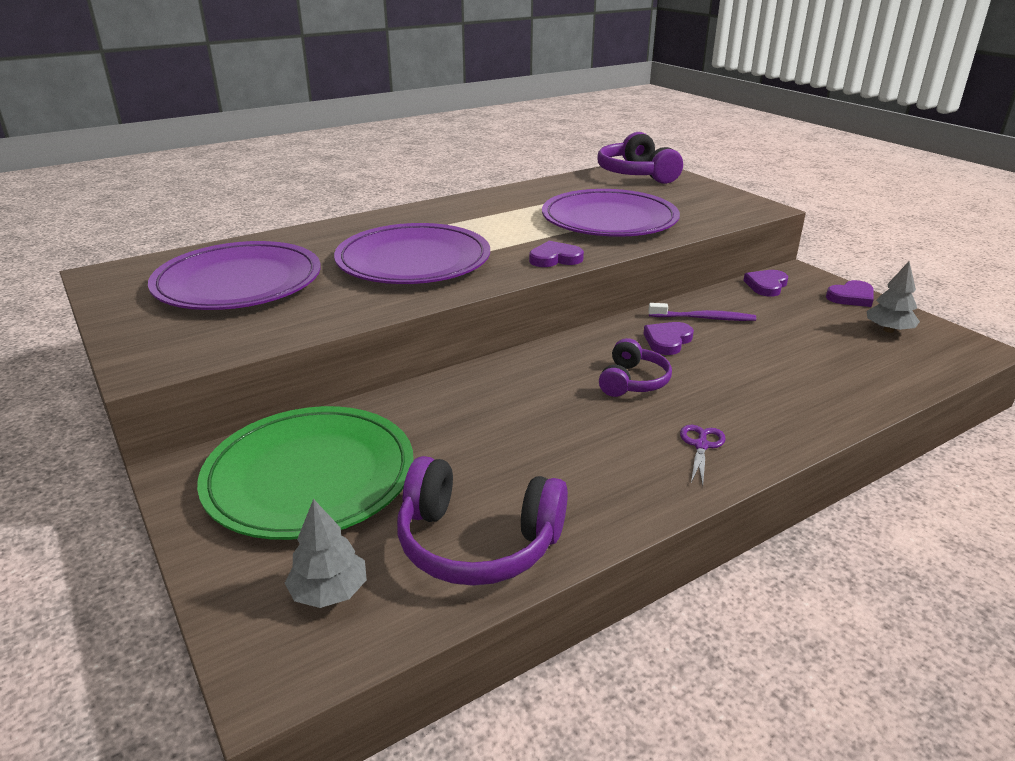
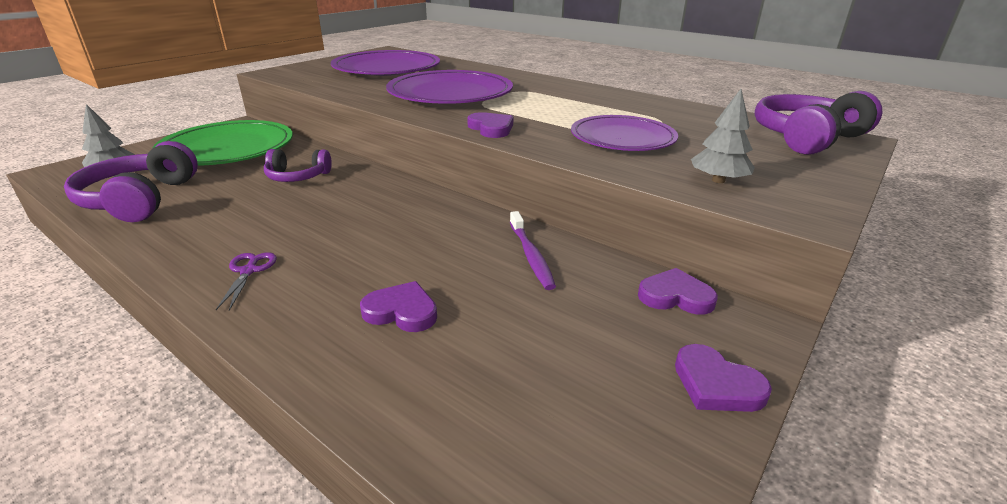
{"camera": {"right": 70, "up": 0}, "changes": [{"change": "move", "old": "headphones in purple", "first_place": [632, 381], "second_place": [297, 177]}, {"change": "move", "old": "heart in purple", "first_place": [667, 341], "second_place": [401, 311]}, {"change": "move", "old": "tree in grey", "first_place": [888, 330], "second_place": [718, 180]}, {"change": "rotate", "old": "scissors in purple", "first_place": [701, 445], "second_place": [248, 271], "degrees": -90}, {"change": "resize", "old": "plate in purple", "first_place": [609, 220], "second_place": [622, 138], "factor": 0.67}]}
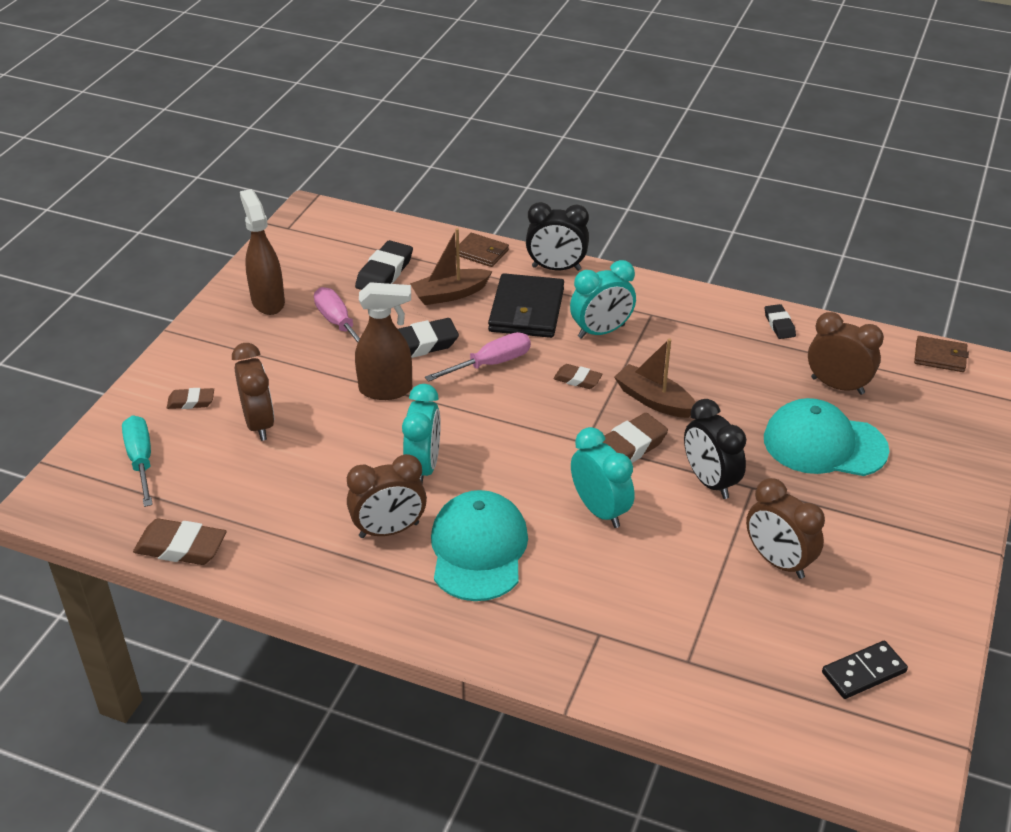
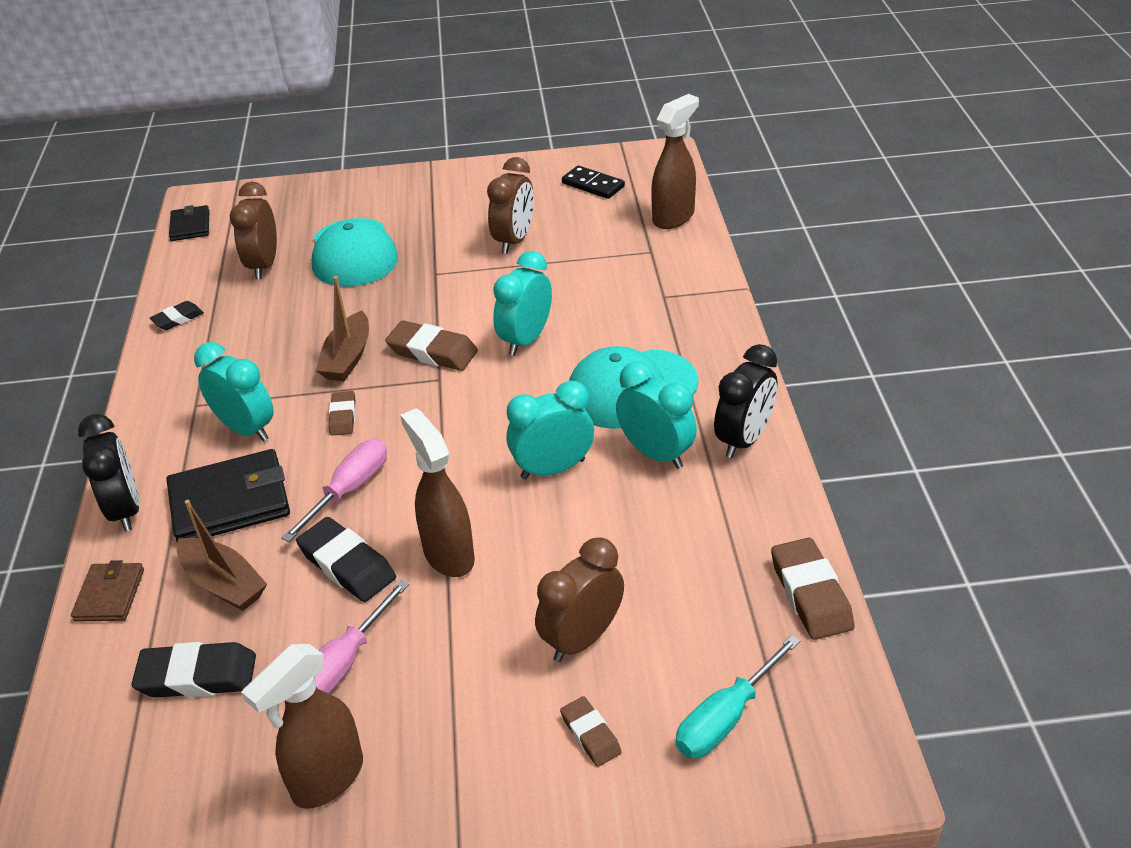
{"camera": {"right": -115, "up": 0}, "changes": [{"change": "insert", "new": "spray bottle in brown", "second_place": [674, 217]}, {"change": "move", "old": "clock in black", "first_place": [710, 481], "second_place": [744, 440]}, {"change": "recolor", "old": "clock in brown", "new": "clock in turquoise", "first_place": [389, 530], "second_place": [656, 454]}, {"change": "recolor", "old": "wallet in brown", "new": "wallet in black", "first_place": [940, 356], "second_place": [190, 226]}, {"change": "rotate", "old": "screwdriver in pink", "first_place": [491, 363], "second_place": [350, 489], "degrees": 90}]}
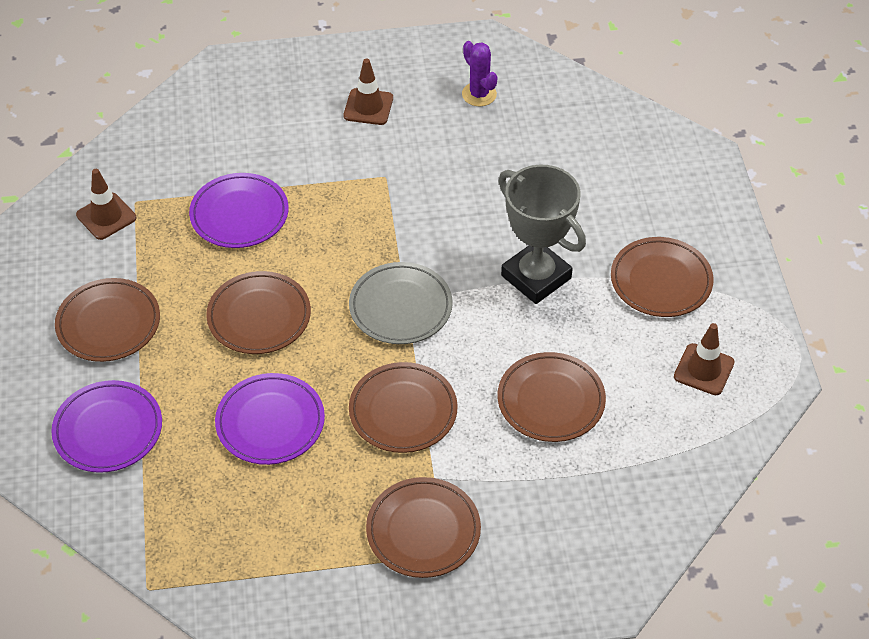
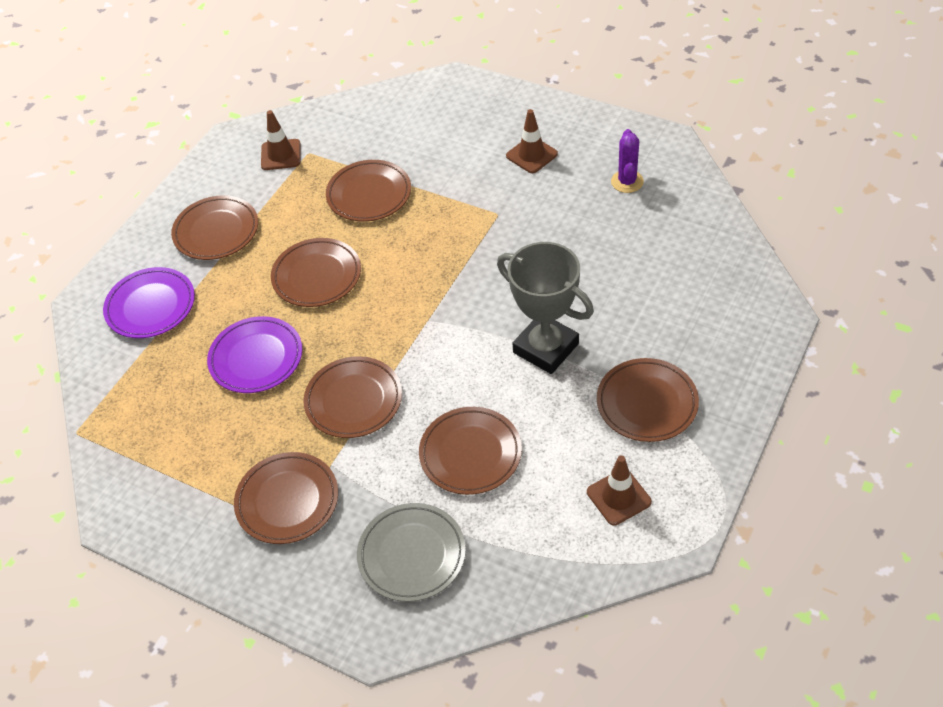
{"camera": {"right": 40, "up": 0}, "changes": [{"change": "move", "old": "plate in grey", "first_place": [400, 307], "second_place": [412, 555]}, {"change": "recolor", "old": "plate in purple", "new": "plate in brown", "first_place": [239, 214], "second_place": [369, 194]}, {"change": "rotate", "old": "trophy in grey", "first_place": [536, 277], "second_place": [546, 348], "degrees": -45}]}
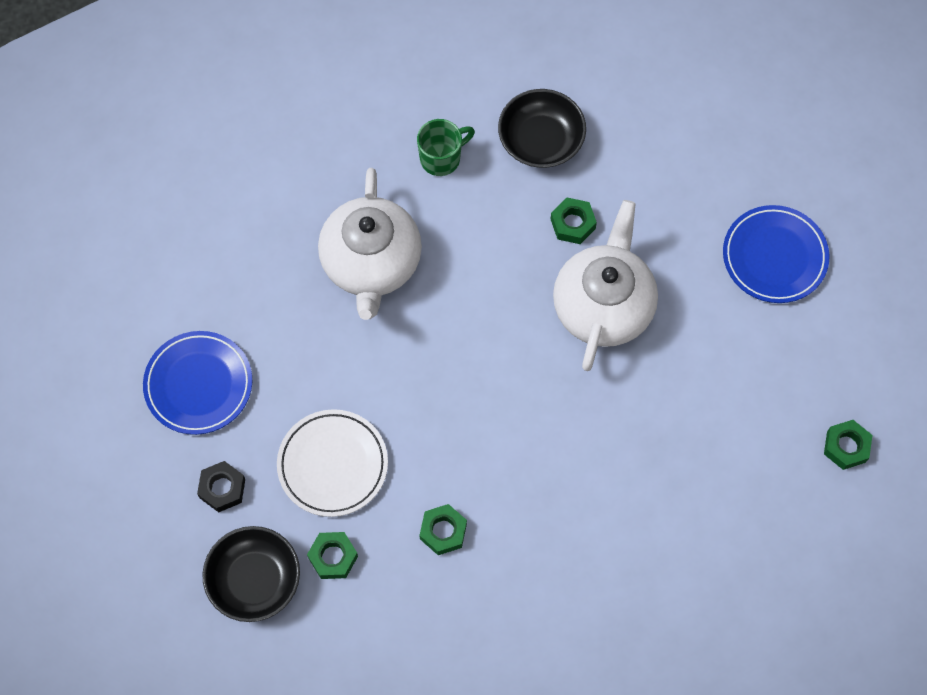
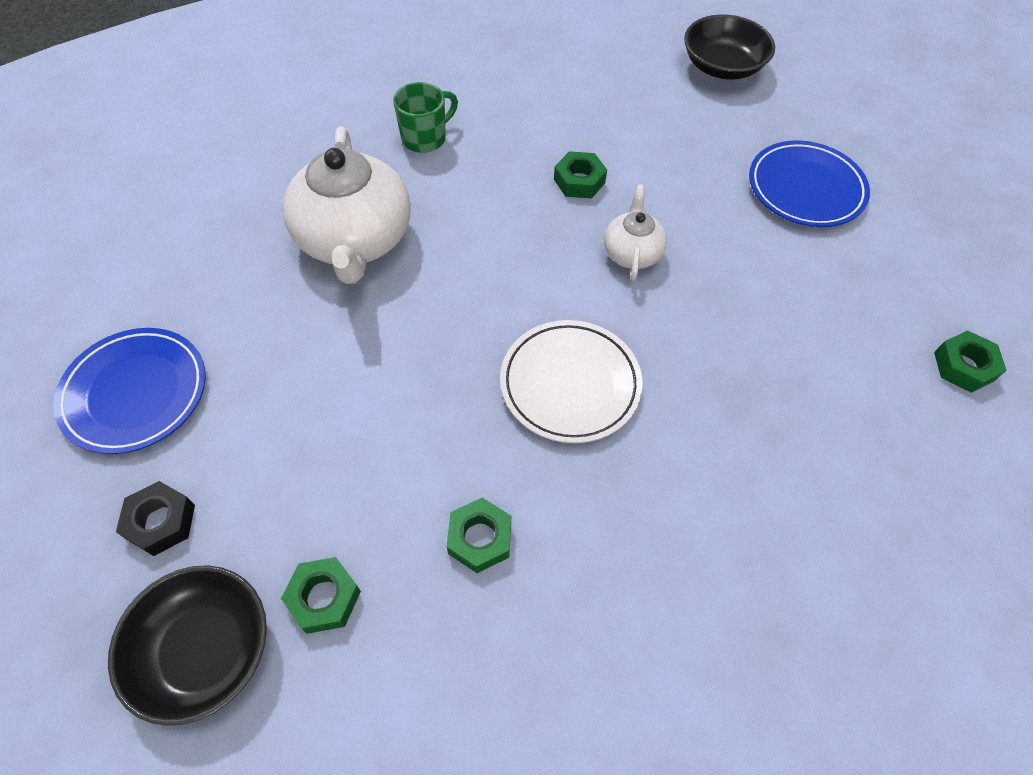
{"camera": {"right": -10, "up": -10}, "changes": [{"change": "move", "old": "plate in white", "first_place": [333, 465], "second_place": [570, 384]}, {"change": "move", "old": "bowl in black", "first_place": [540, 140], "second_place": [722, 67]}, {"change": "resize", "old": "teapot in white", "first_place": [603, 305], "second_place": [632, 252], "factor": 0.51}]}
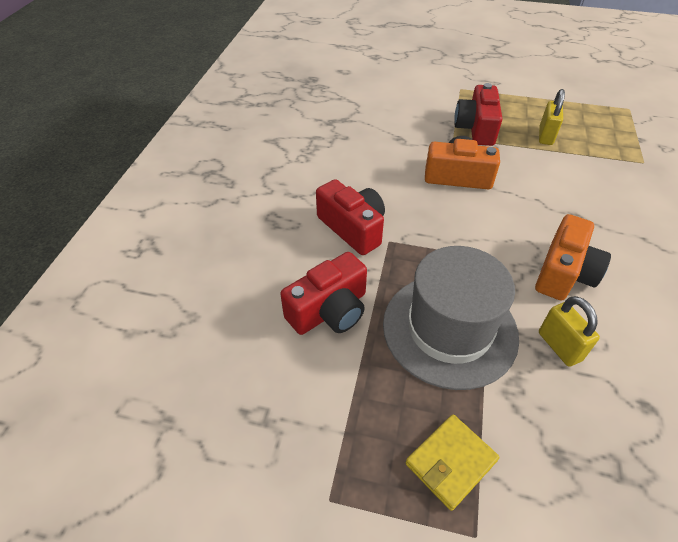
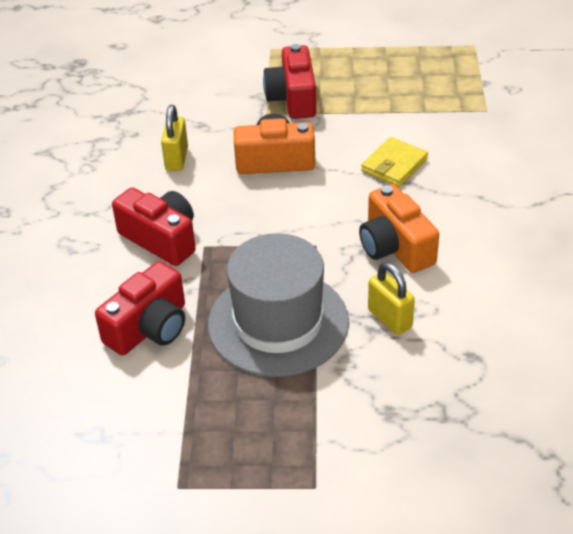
{"camera": {"right": -10, "up": -5}, "changes": [{"change": "move", "old": "wallet in yellow", "first_place": [450, 462], "second_place": [394, 165]}, {"change": "move", "old": "padlock in yellow", "first_place": [545, 136], "second_place": [176, 159]}, {"change": "rotate", "old": "camera in orange", "first_place": [564, 273], "second_place": [395, 247], "degrees": 135}]}
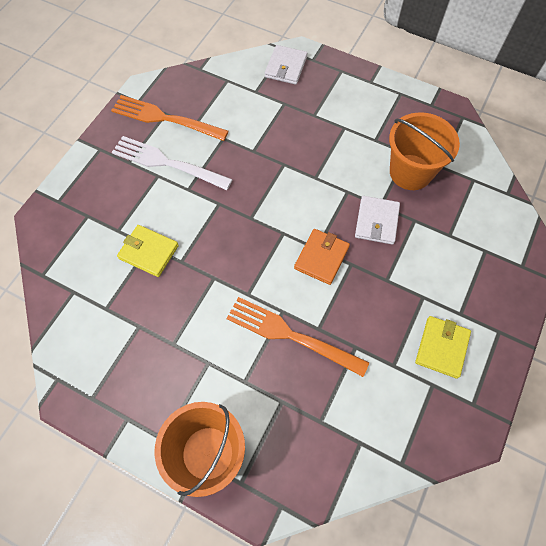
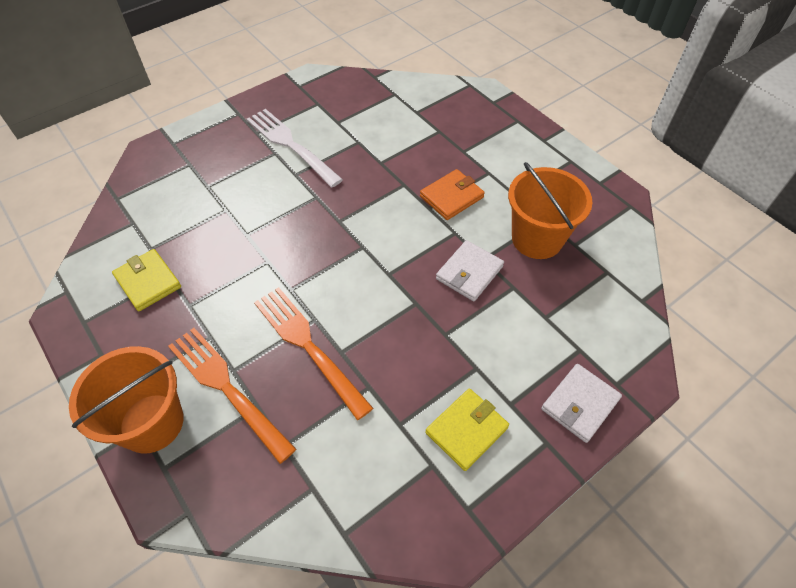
{"camera": {"right": 25, "up": -10}, "changes": [{"change": "move", "old": "fork in orange", "first_place": [165, 118], "second_place": [227, 388]}, {"change": "move", "old": "wallet in yellow", "first_place": [149, 252], "second_place": [148, 282]}, {"change": "move", "old": "wallet in white", "first_place": [286, 67], "second_place": [580, 404]}, {"change": "move", "old": "wallet in orange", "first_place": [321, 258], "second_place": [451, 197]}]}
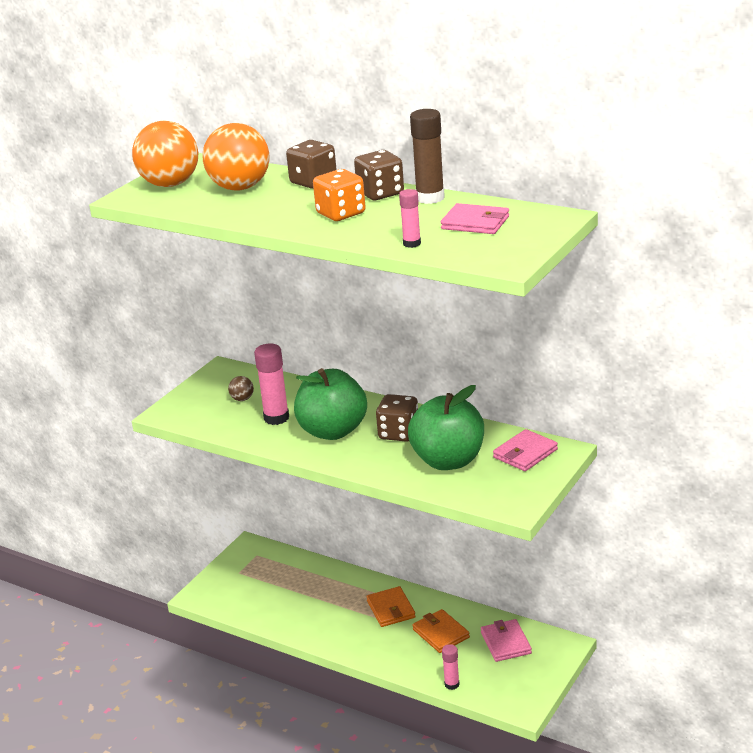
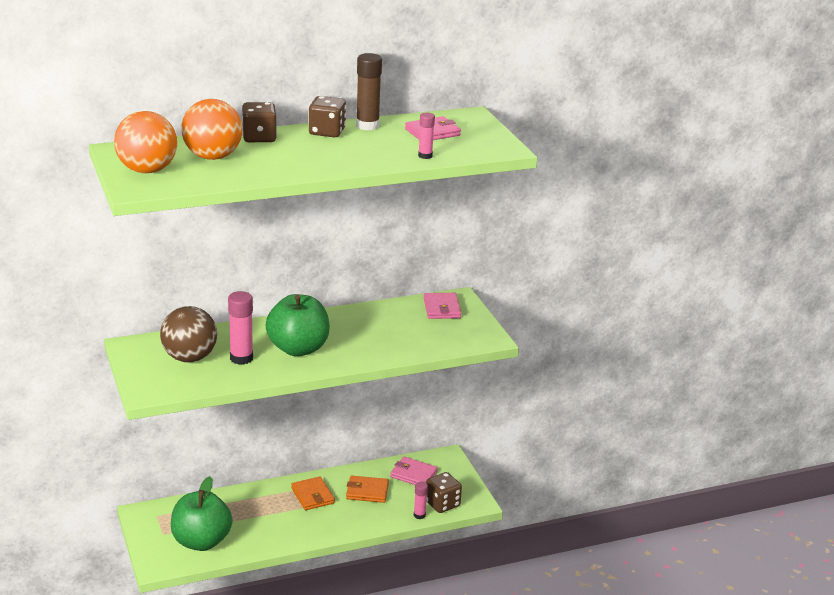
{"camera": {"right": -55, "up": 0}, "changes": [{"change": "delete", "old": "dice in orange", "first_place": [341, 213]}, {"change": "move", "old": "dice in brown", "first_place": [399, 433], "second_place": [442, 504]}, {"change": "move", "old": "apple in green", "first_place": [448, 461], "second_place": [201, 541]}, {"change": "rotate", "old": "wallet in orange", "first_place": [391, 609], "second_place": [312, 496], "degrees": 45}, {"change": "resize", "old": "ball in brown", "first_place": [242, 399], "second_place": [189, 358], "factor": 2.38}]}
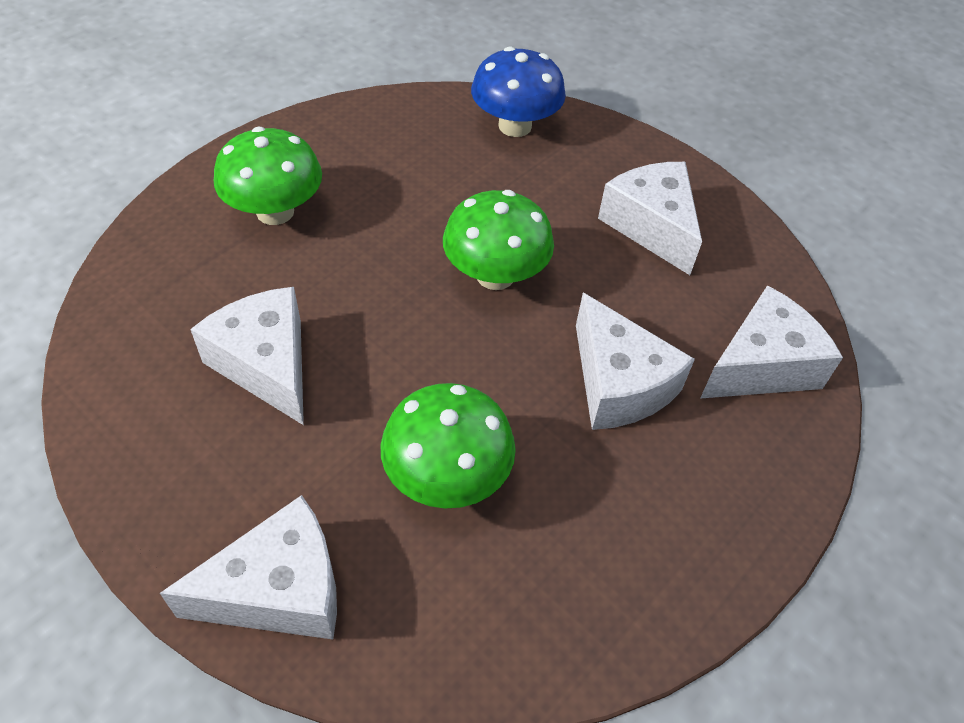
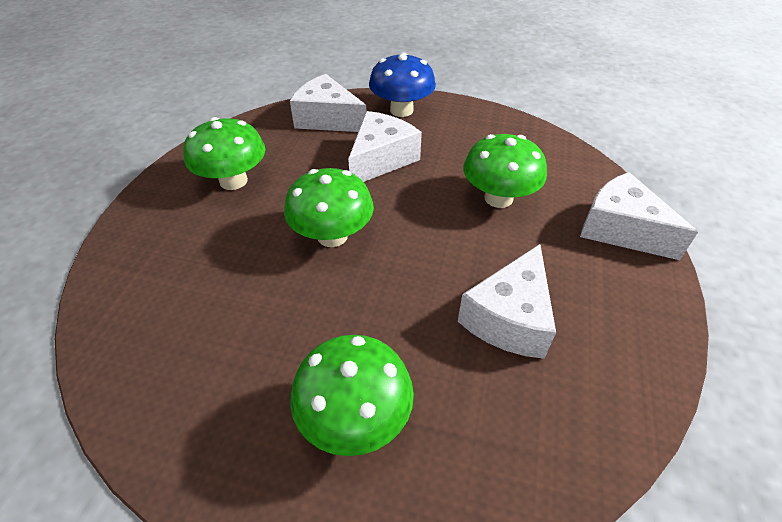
{"camera": {"right": -115, "up": -5}, "changes": [{"change": "move", "old": "mushroom in blue", "first_place": [515, 126], "second_place": [401, 110]}, {"change": "replace", "old": "cheese in white", "new": "mushroom in green", "first_place": [652, 226], "second_place": [233, 181]}]}
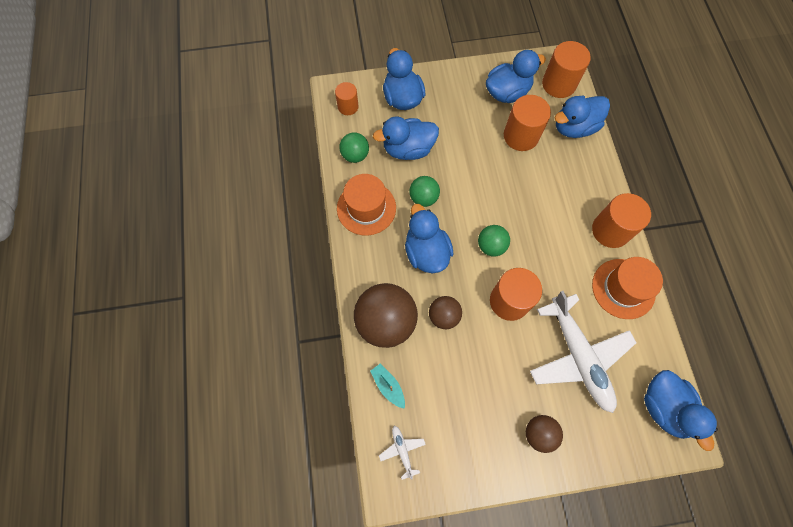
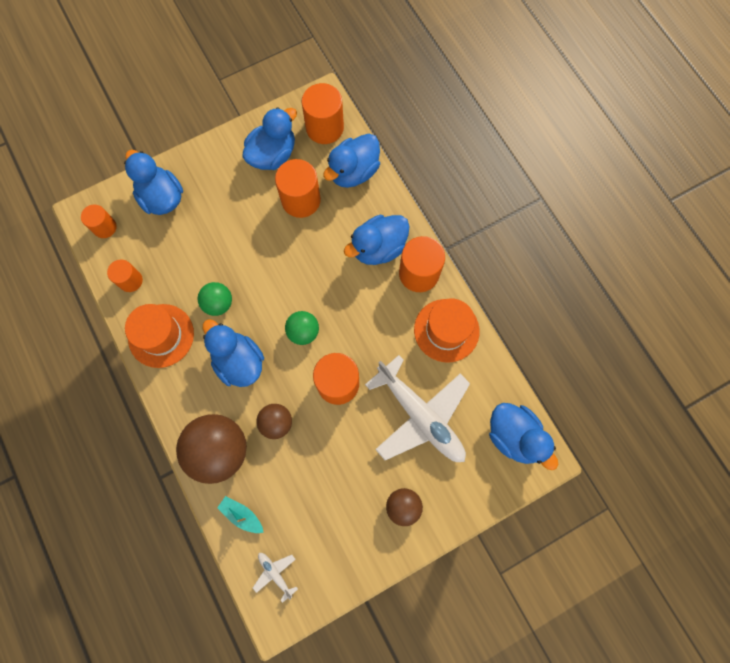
{"camera": {"right": -20, "up": 5}, "changes": [{"change": "move", "old": "duck in blue", "first_place": [408, 149], "second_place": [378, 248]}, {"change": "replace", "old": "ball in green", "new": "cylinder in orange", "first_place": [355, 155], "second_place": [130, 280]}]}
